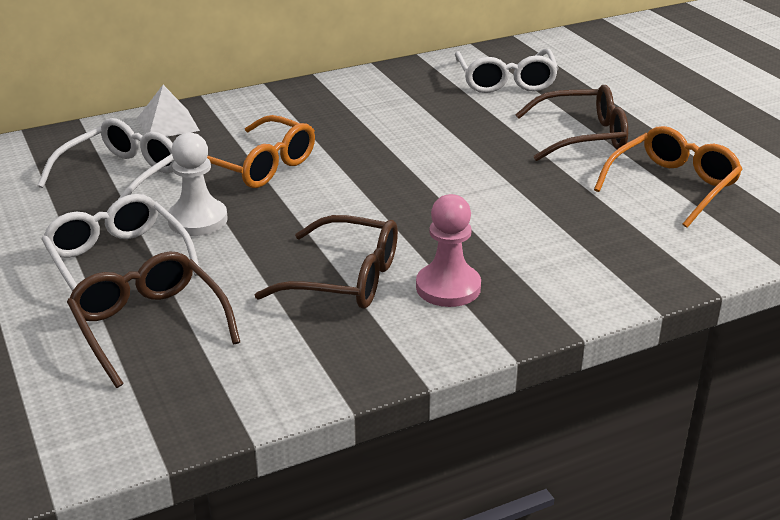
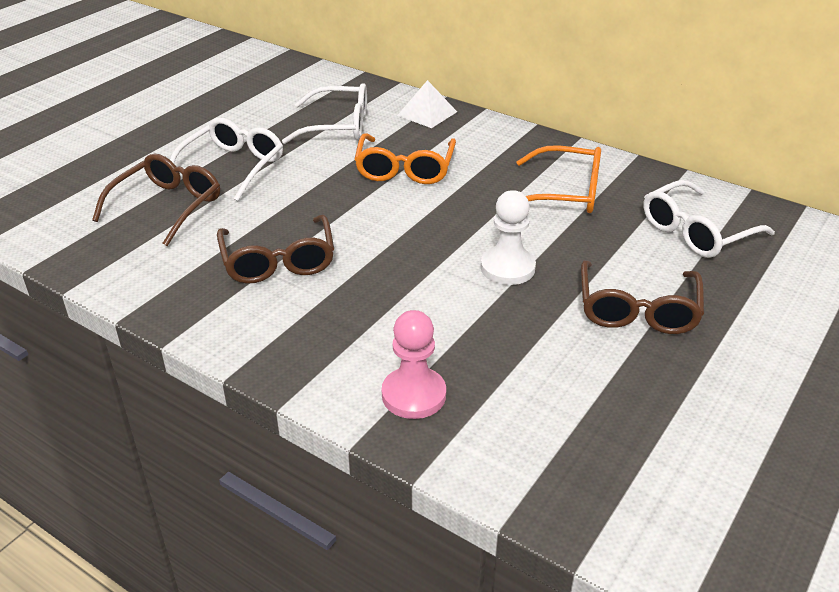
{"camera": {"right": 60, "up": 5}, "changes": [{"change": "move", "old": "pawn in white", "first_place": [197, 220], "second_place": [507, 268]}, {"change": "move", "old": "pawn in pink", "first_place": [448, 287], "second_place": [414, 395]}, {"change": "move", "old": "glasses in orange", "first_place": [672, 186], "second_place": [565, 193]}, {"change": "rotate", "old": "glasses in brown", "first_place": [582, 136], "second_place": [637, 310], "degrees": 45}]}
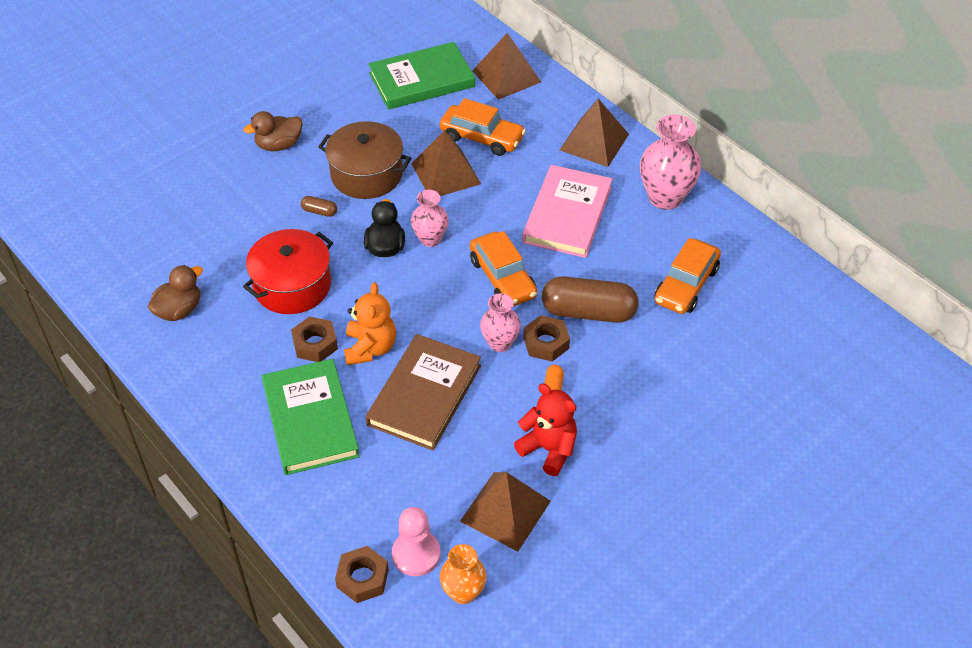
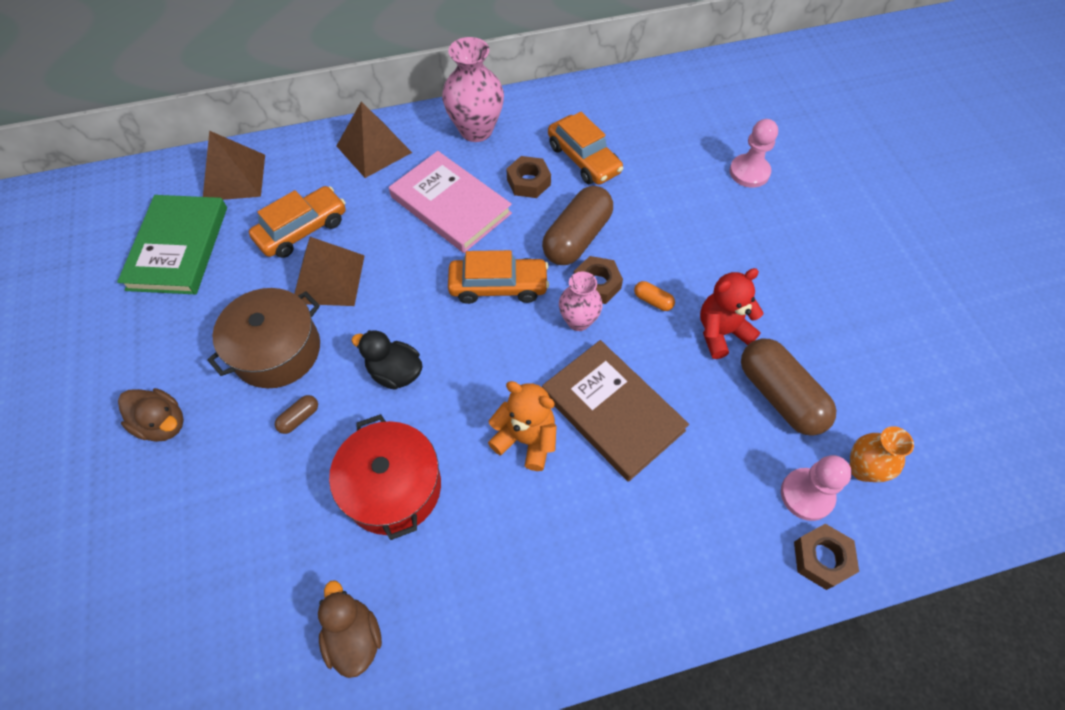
{"camera": {"right": -65, "up": 10}, "changes": [{"change": "delete", "old": "book in green", "first_place": [310, 420]}, {"change": "delete", "old": "vase in pink", "first_place": [430, 239]}, {"change": "insert", "new": "pawn in pink", "second_place": [749, 172]}, {"change": "move", "old": "nut in brown", "first_place": [315, 344], "second_place": [528, 182]}, {"change": "replace", "old": "pyramid in brown", "new": "capsule in brown", "first_place": [505, 511], "second_place": [779, 396]}, {"change": "rotate", "old": "duck in brown", "first_place": [279, 145], "second_place": [163, 424], "degrees": -60}]}
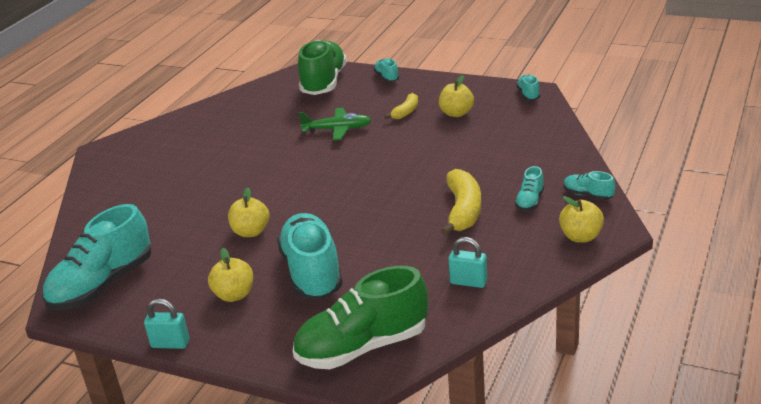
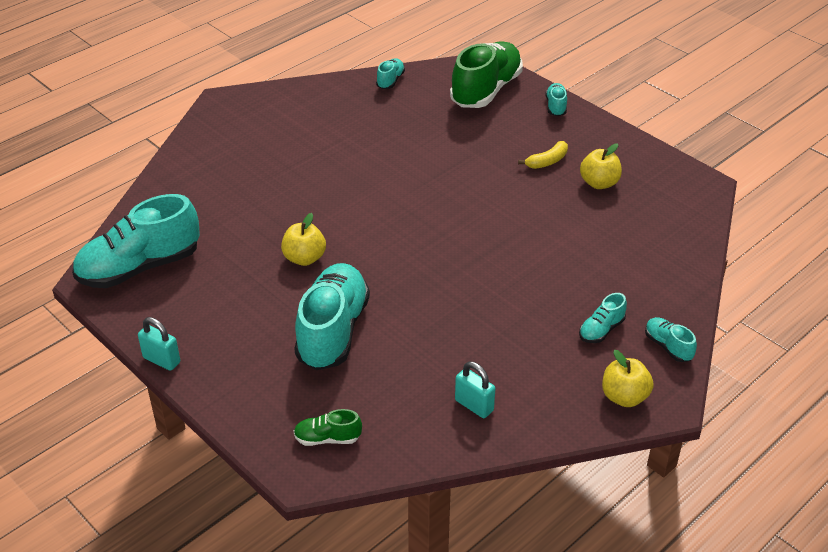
{"camera": {"right": 20, "up": 10}, "changes": [{"change": "delete", "old": "apple in yellow", "first_place": [234, 295]}, {"change": "delete", "old": "plane in green", "first_place": [337, 129]}, {"change": "delete", "old": "banana in yellow", "first_place": [463, 211]}, {"change": "move", "old": "shoe in turquoise", "first_place": [528, 94], "second_place": [390, 81]}, {"change": "resize", "old": "shoe in green", "first_place": [362, 347], "second_place": [327, 438], "factor": 0.45}]}
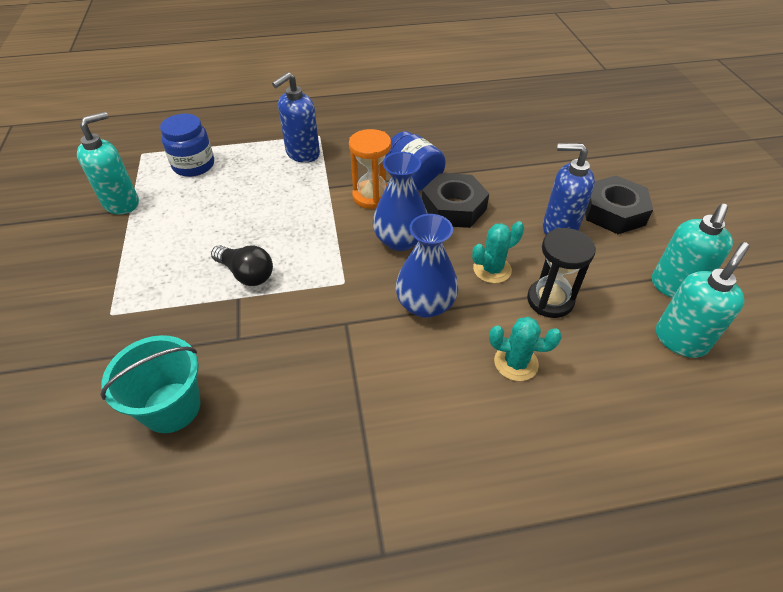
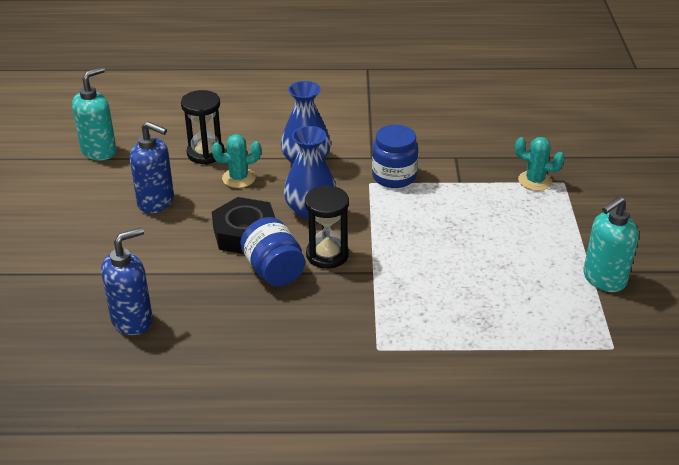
{"camera": {"right": -170, "up": -10}, "changes": [{"change": "delete", "old": "bucket in turquoise", "first_place": [171, 407]}, {"change": "delete", "old": "light bulb in black", "first_place": [246, 274]}, {"change": "delete", "old": "nut in black", "first_place": [613, 212]}, {"change": "delete", "old": "soap dispenser in turquoise", "first_place": [680, 339]}, {"change": "move", "old": "jar in blue", "first_place": [194, 165], "second_place": [394, 176]}, {"change": "move", "old": "soap dispenser in blue", "first_place": [302, 154], "second_place": [132, 320]}, {"change": "move", "old": "cactus in turquoise", "first_place": [516, 363], "second_place": [535, 181]}, {"change": "recolor", "old": "hourglass in orange", "new": "hourglass in black", "first_place": [371, 196], "second_place": [327, 255]}]}
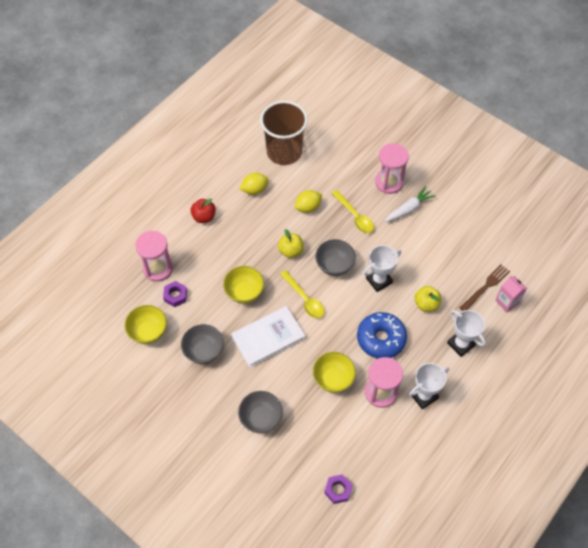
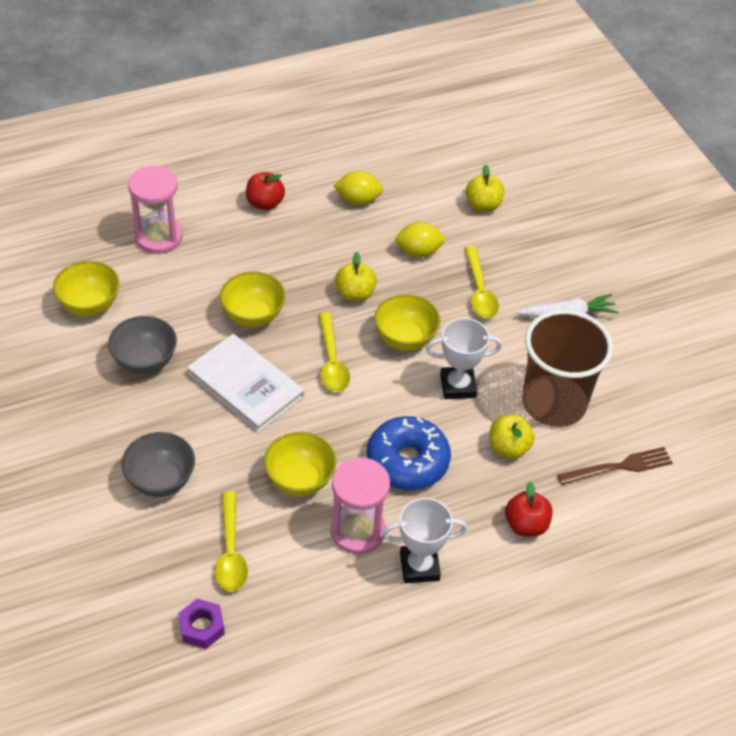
{"camera": {"right": 25, "up": -10}, "changes": [{"change": "delete", "old": "nut in purple", "first_place": [175, 296]}, {"change": "delete", "old": "hourglass in pink", "first_place": [389, 182]}, {"change": "delete", "old": "carton in pink", "first_place": [507, 302]}, {"change": "insert", "new": "spoon in yellow", "second_place": [230, 551]}, {"change": "insert", "new": "apple in yellow", "second_place": [483, 205]}, {"change": "move", "old": "cup in brown", "first_place": [284, 152], "second_place": [554, 403]}, {"change": "replace", "old": "trophy in white", "new": "apple in red", "first_place": [461, 344], "second_place": [526, 525]}, {"change": "recolor", "old": "bowl in grey", "new": "bowl in yellow", "first_place": [334, 266], "second_place": [405, 339]}, {"change": "rotate", "old": "book in white", "first_place": [268, 337], "second_place": [245, 385], "degrees": 45}]}
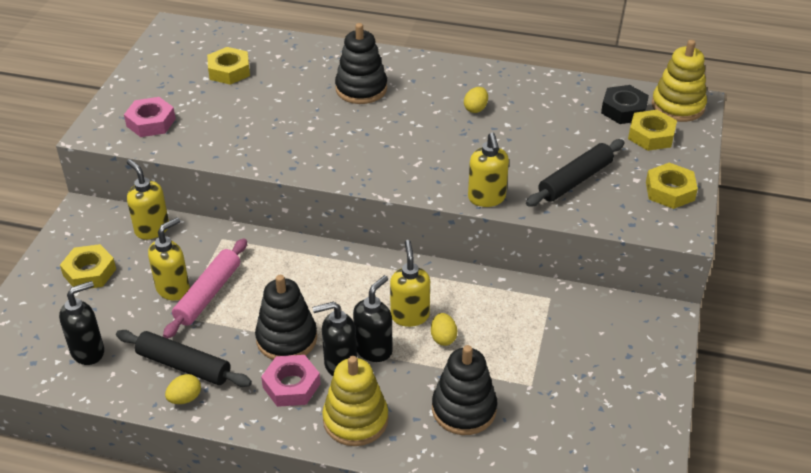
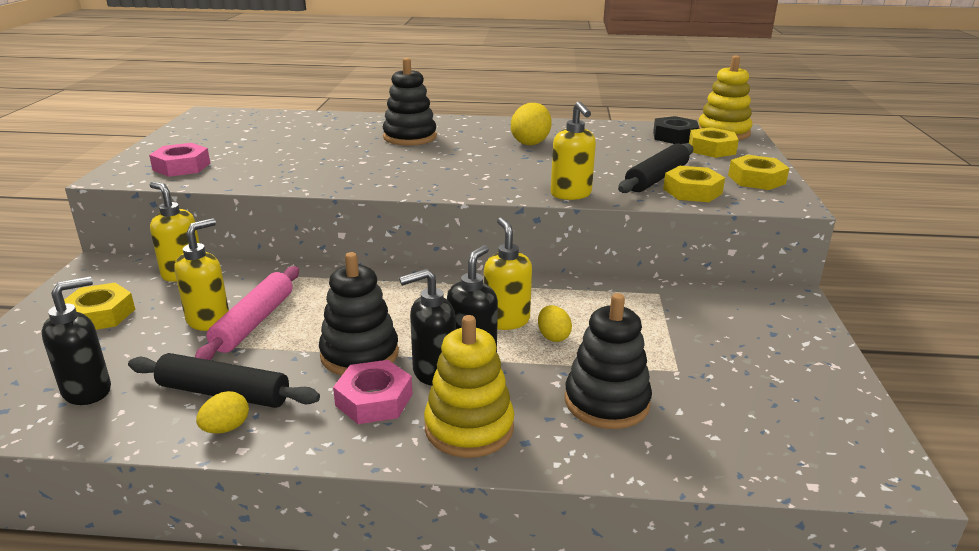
{"camera": {"right": -10, "up": -15}, "changes": [{"change": "move", "old": "nut in yellow", "first_place": [229, 71], "second_place": [692, 191]}, {"change": "resize", "old": "egg in yellow", "first_place": [475, 109], "second_place": [530, 143], "factor": 1.68}]}
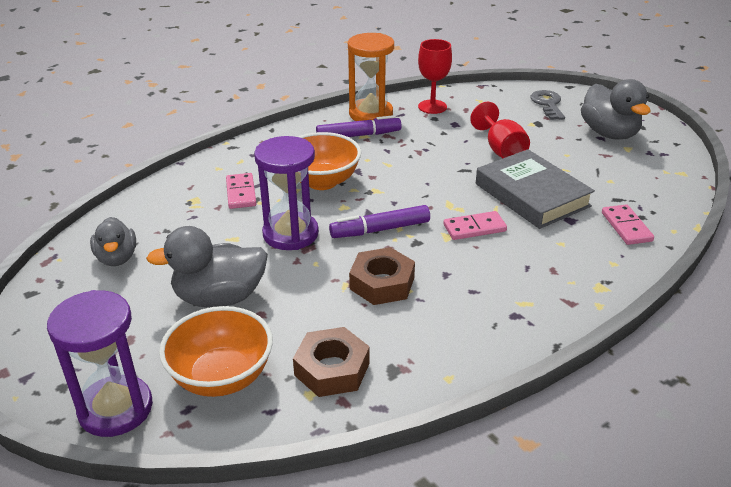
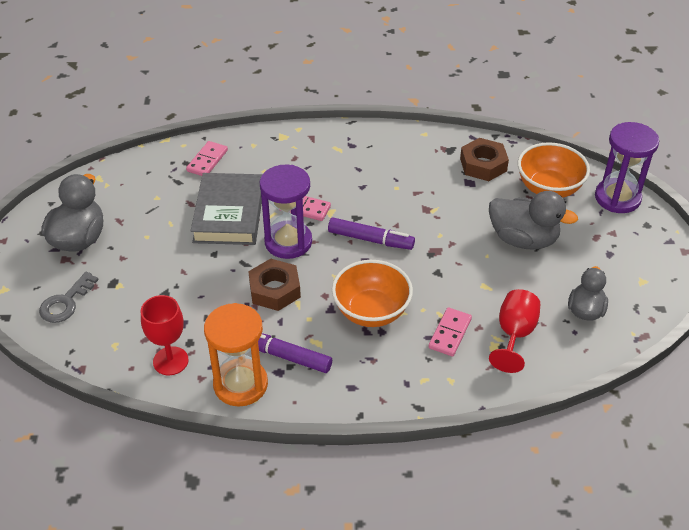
{"camera": {"right": -145, "up": 10}, "changes": [{"change": "move", "old": "hourglass in purple", "first_place": [290, 234], "second_place": [288, 242]}, {"change": "move", "old": "nut in brown", "first_place": [382, 283], "second_place": [274, 290]}, {"change": "move", "old": "goblet in red", "first_place": [501, 150], "second_place": [514, 334]}]}
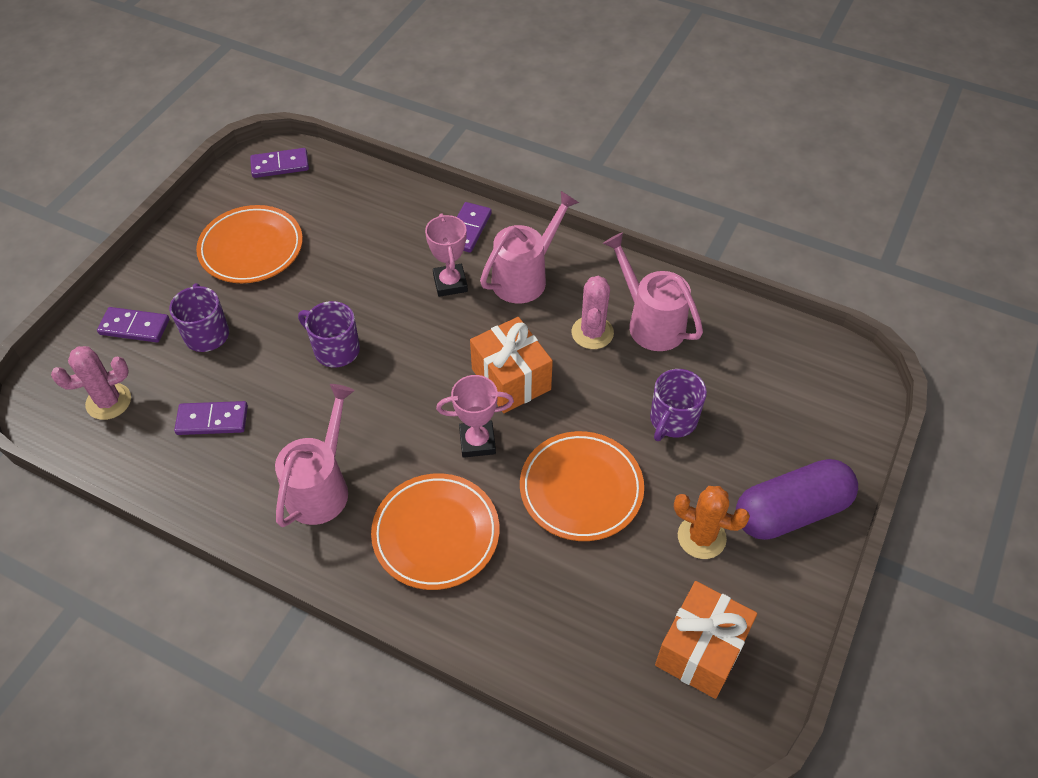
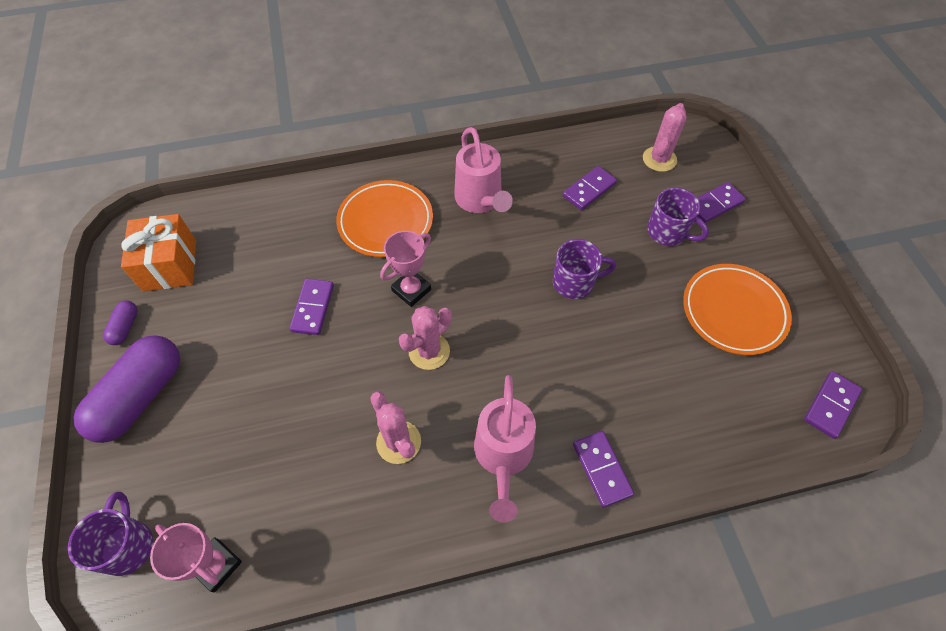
{"camera": {"right": 140, "up": 5}, "changes": [{"change": "delete", "old": "watering can in pink", "first_place": [650, 322]}, {"change": "delete", "old": "cactus in orange", "first_place": [701, 537]}, {"change": "insert", "new": "capsule in purple", "second_place": [125, 327]}, {"change": "move", "old": "trophy in pink", "first_place": [450, 283], "second_place": [216, 565]}, {"change": "move", "old": "mug in purple", "first_place": [672, 420], "second_place": [128, 545]}, {"change": "replace", "old": "gift in orange", "new": "cactus in pink", "first_place": [511, 379], "second_place": [429, 351]}, {"change": "replace", "old": "plate in orange", "new": "domino in purple", "first_place": [581, 489], "second_place": [312, 308]}]}
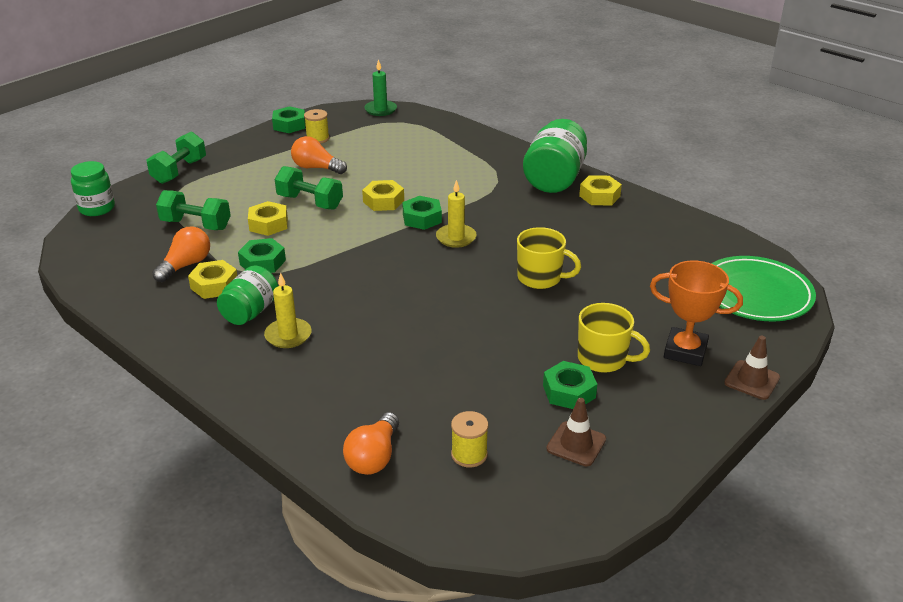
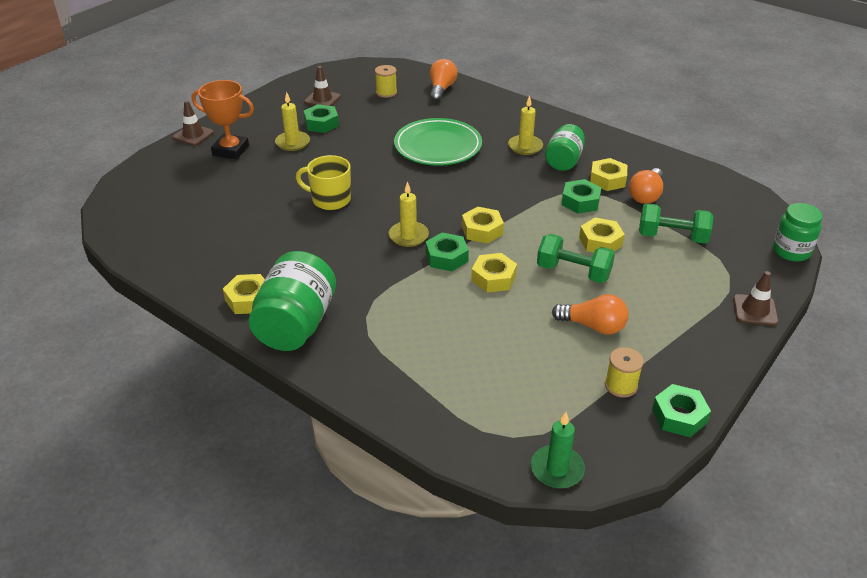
{"camera": {"right": 175, "up": 5}, "changes": [{"change": "insert", "new": "nut in yellow", "second_place": [482, 230]}, {"change": "move", "old": "plate in green", "first_place": [756, 294], "second_place": [438, 146]}, {"change": "replace", "old": "dumbbell in green", "new": "traffic cone in brown", "first_place": [179, 171], "second_place": [755, 310]}, {"change": "replace", "old": "mug in yellow", "new": "candle in yellow", "first_place": [603, 359], "second_place": [292, 143]}]}
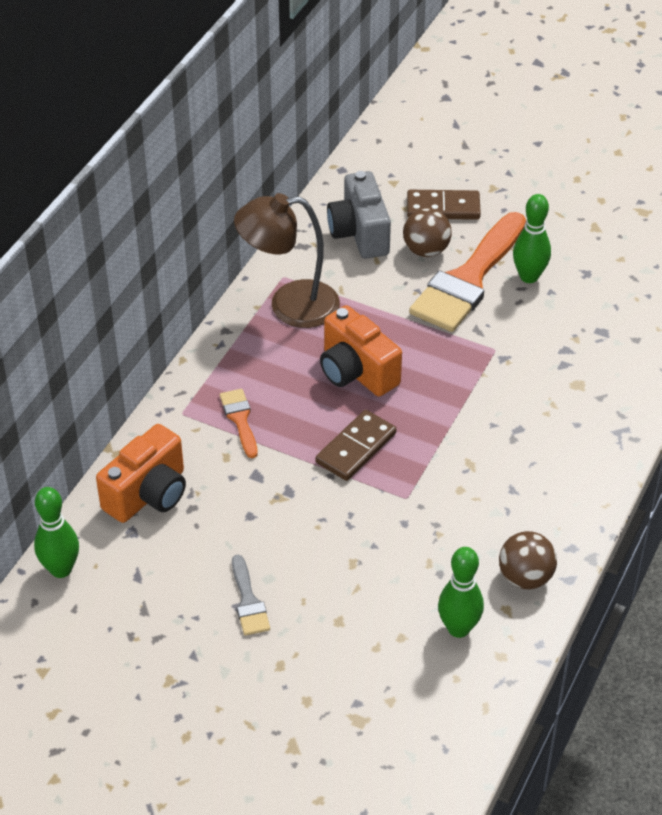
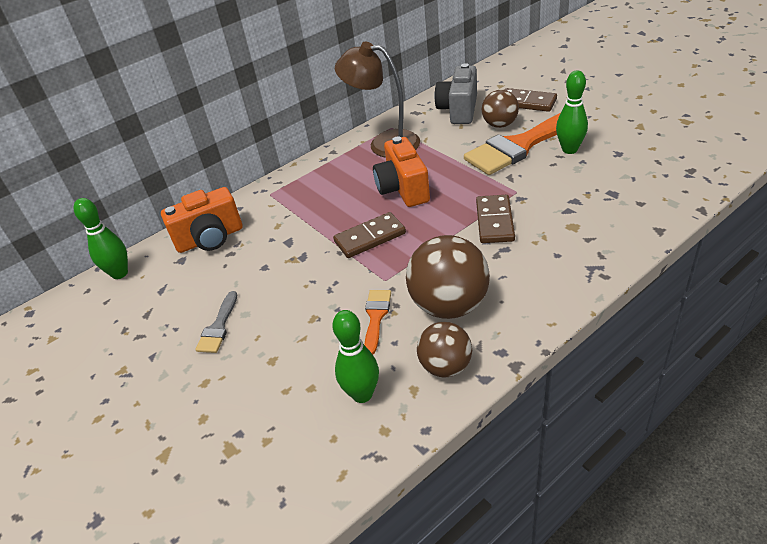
{"camera": {"right": 30, "up": -5}, "changes": [{"change": "insert", "new": "ball in brown", "second_place": [449, 305]}, {"change": "insert", "new": "domino in brown", "second_place": [495, 221]}, {"change": "move", "old": "brush in orange", "first_place": [240, 419], "second_place": [376, 317]}]}
